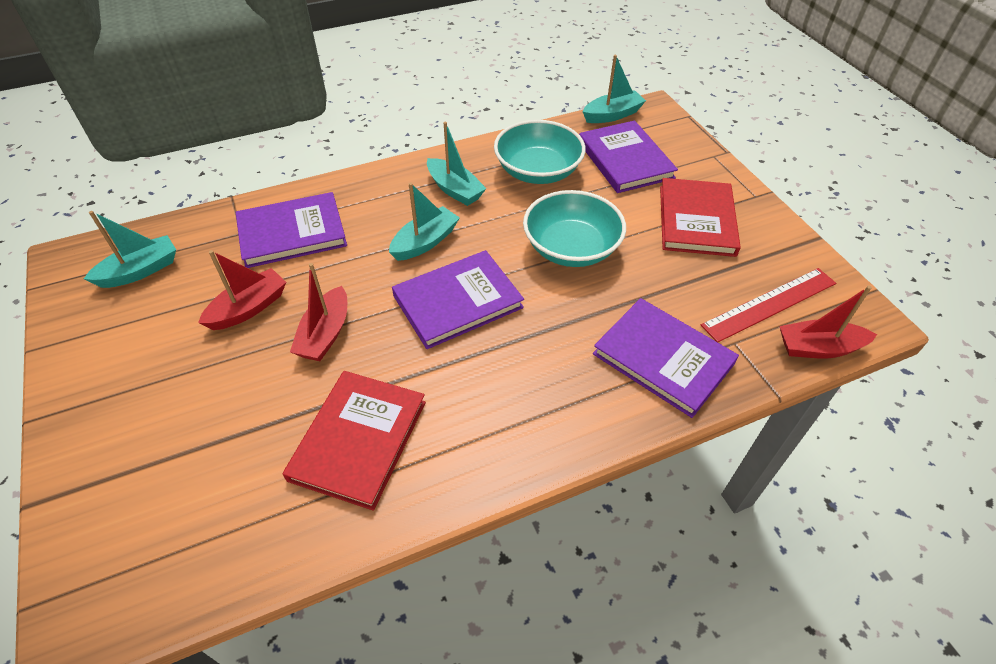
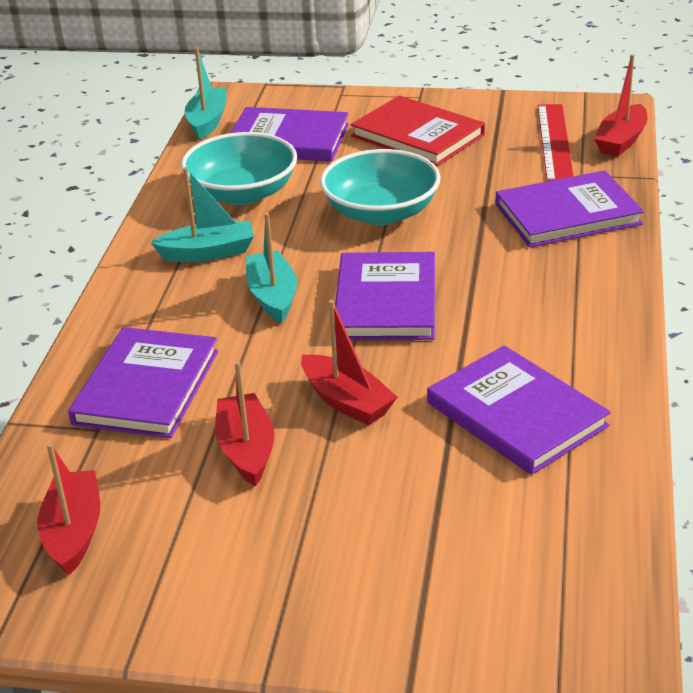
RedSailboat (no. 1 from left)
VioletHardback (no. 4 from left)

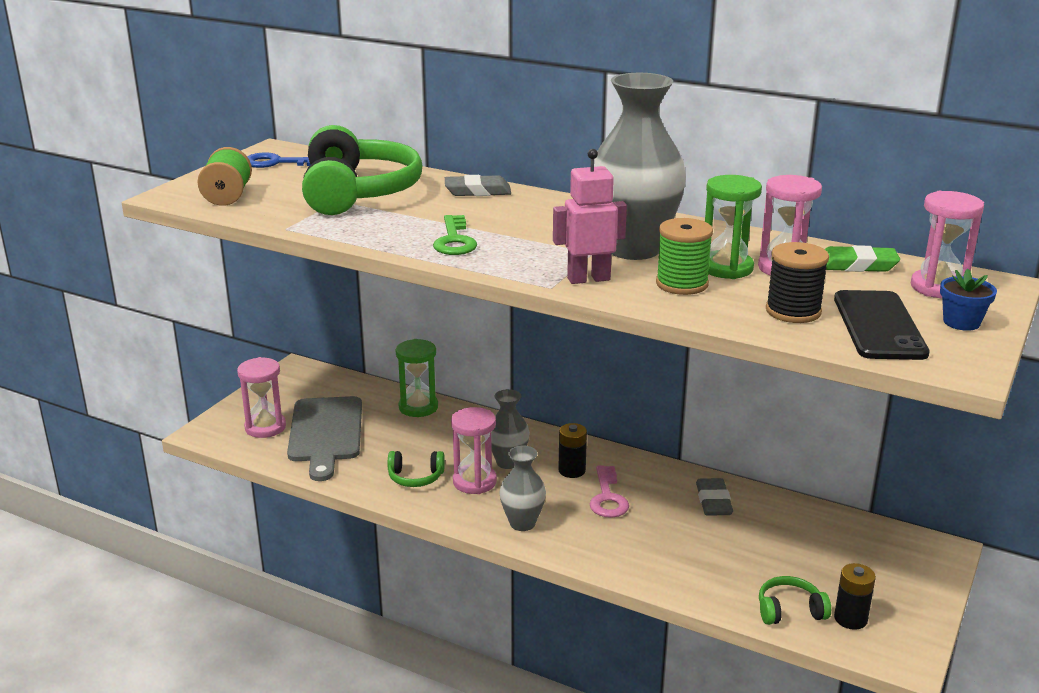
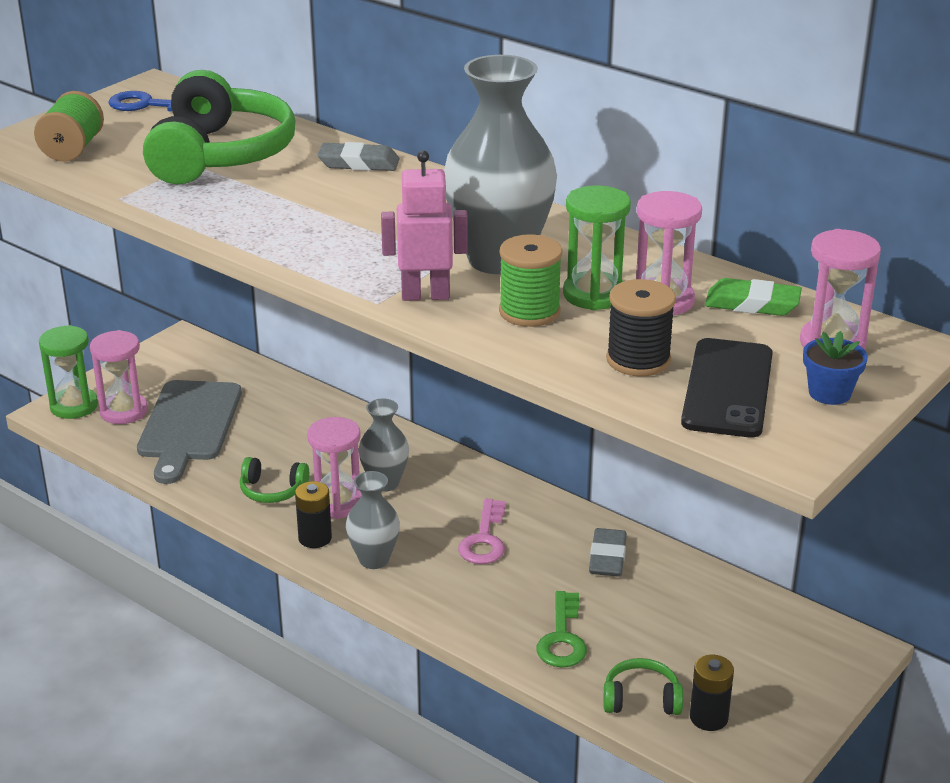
LeafGreenDoorKey
LeafGreenHourglass (no. 1 from left)
JetBlackAaBattery (no. 1 from left)

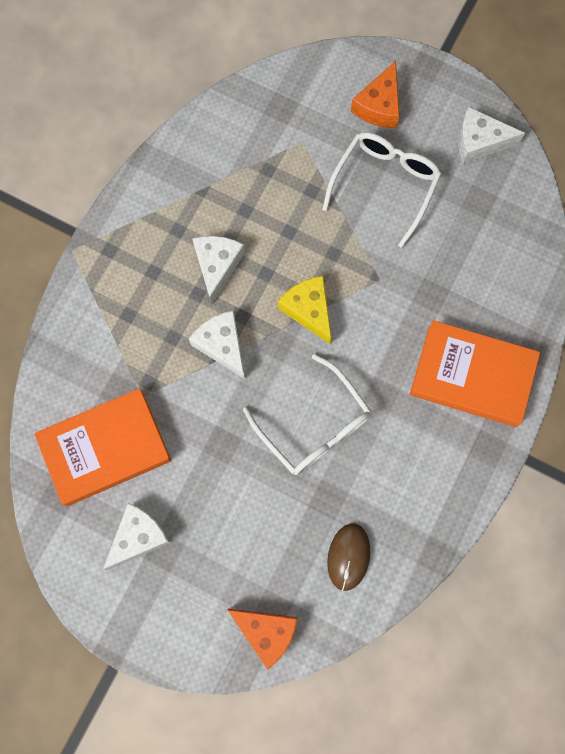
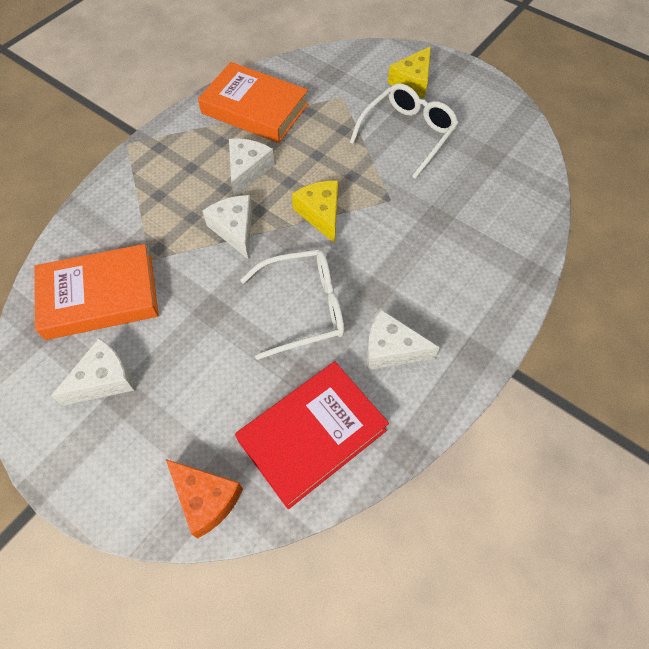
YellowPieceOfCheese (no. 2 from left)
SnowWhitePieceOfCheese (no. 4 from left)
OrangeHardback (no. 2 from left)
SnowWhiteGlasses (no. 1 from left)
RedHardback

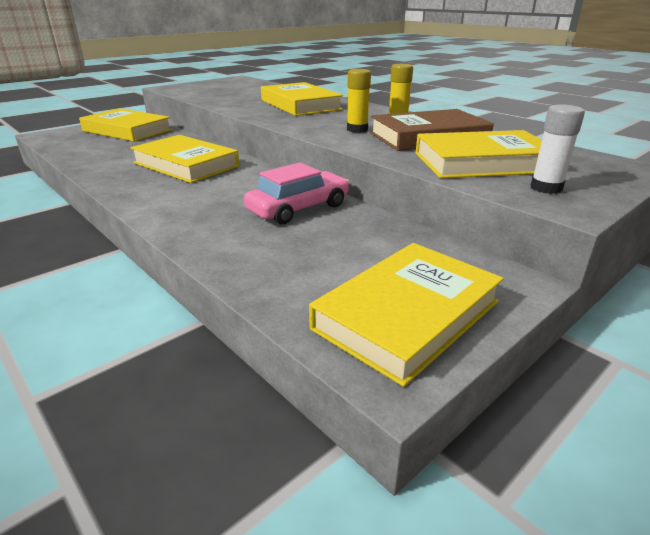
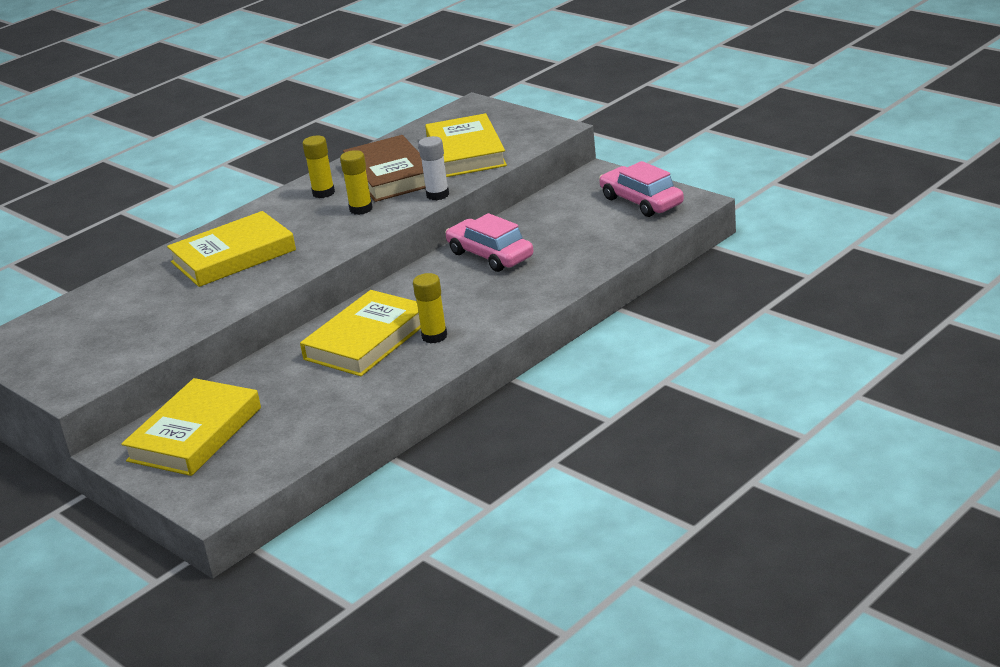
SnowWhiteStickOfGlue
RosePinkToyCar (no. 2 from left)
YellowStickOfGlue (no. 3 from left)

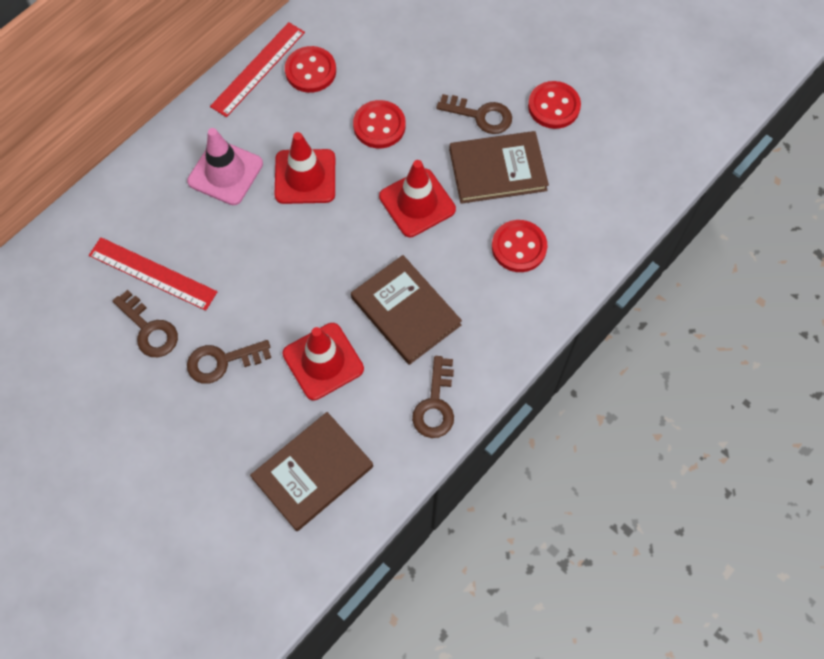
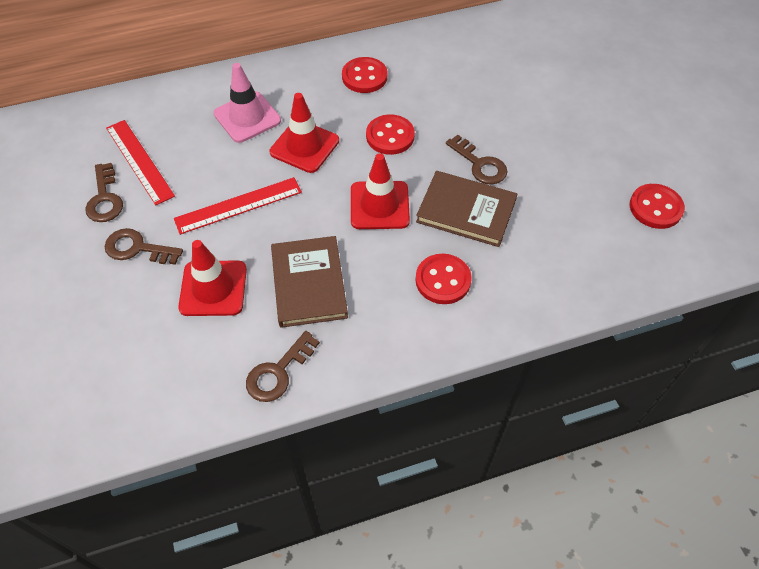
RedStraightedge (no. 2 from left)
RedButton (no. 4 from left)
BrownHardback (no. 1 from left in the first image)

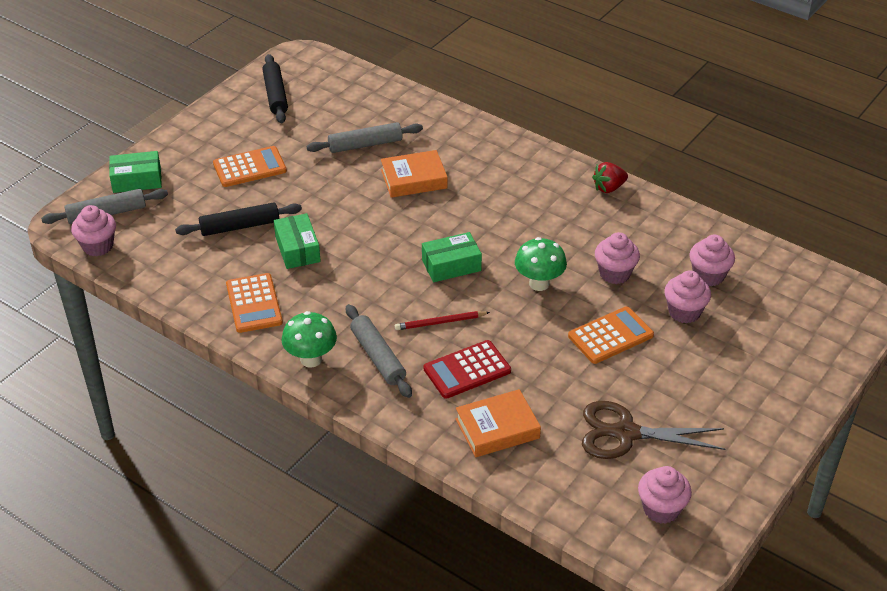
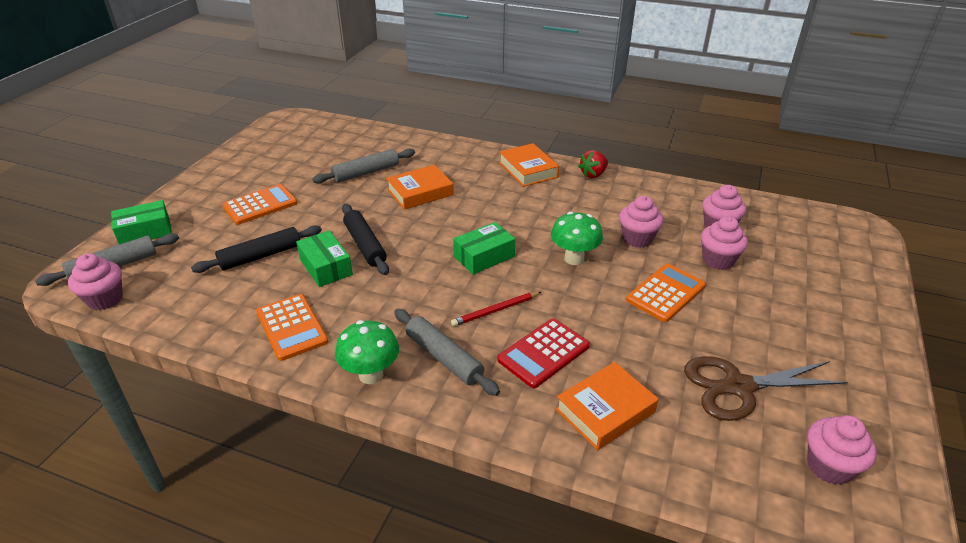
JetBlackDoughRoller (no. 2 from left)
OrangeHardback (no. 2 from left)

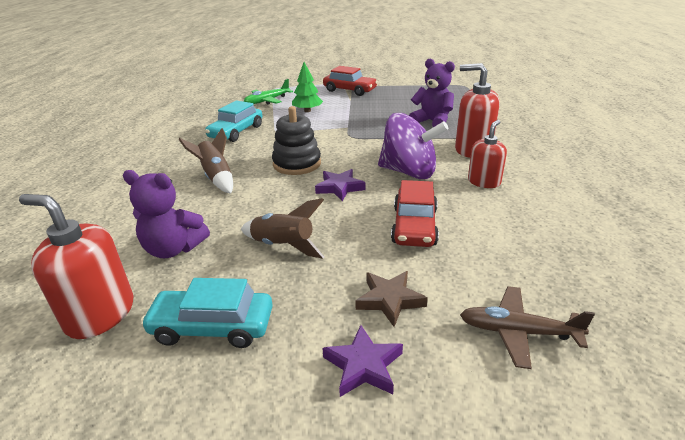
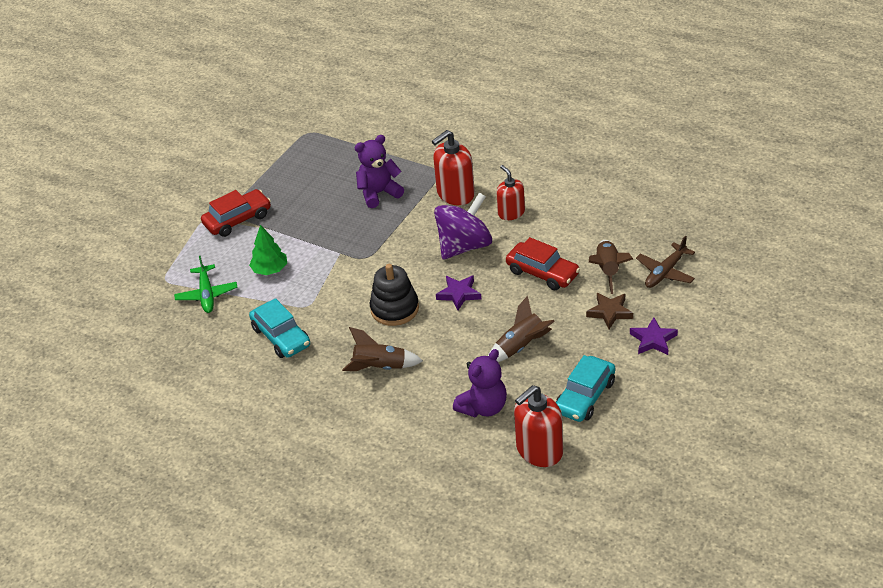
BrownRocket (no. 3 from left)

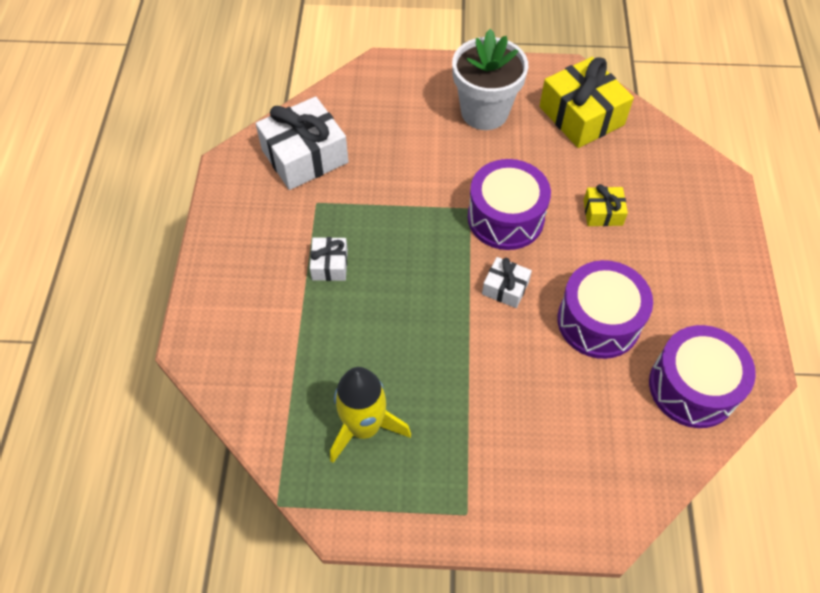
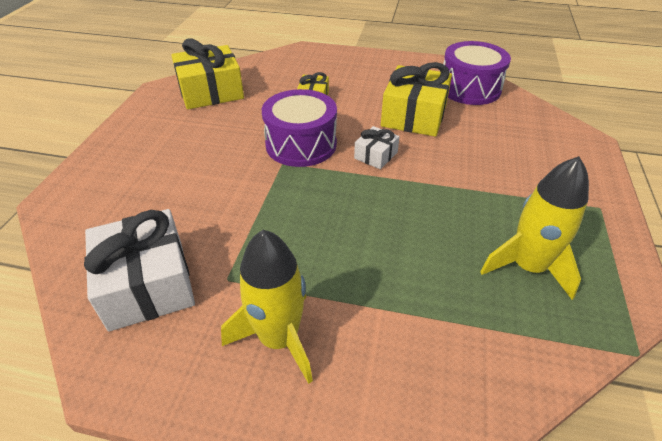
SnowWhitePlantPot
SnowWhiteWrappedGift (no. 2 from left in the first image)
YellowWrappedGift (no. 3 from left)
YellowRocket (no. 1 from left)

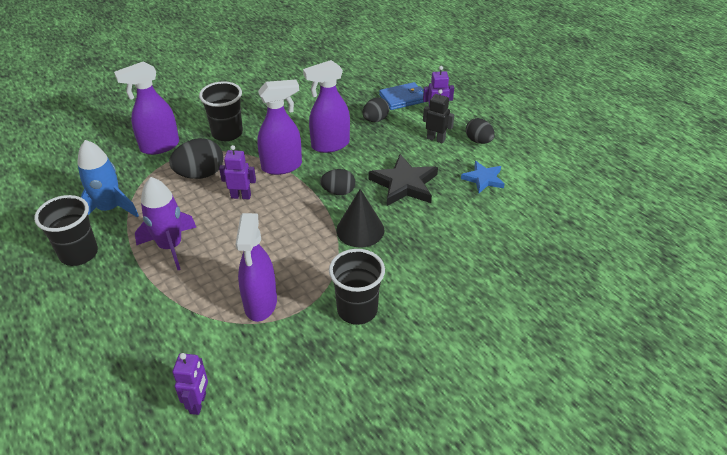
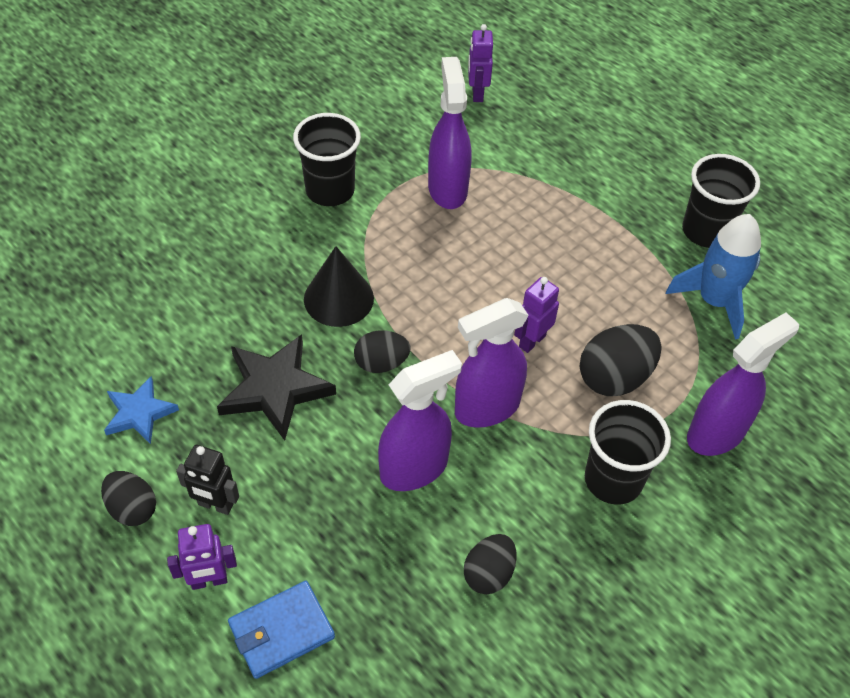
JetBlackEggShape (no. 3 from left)
VioletRobotFigure (no. 3 from left)
VioletRocket

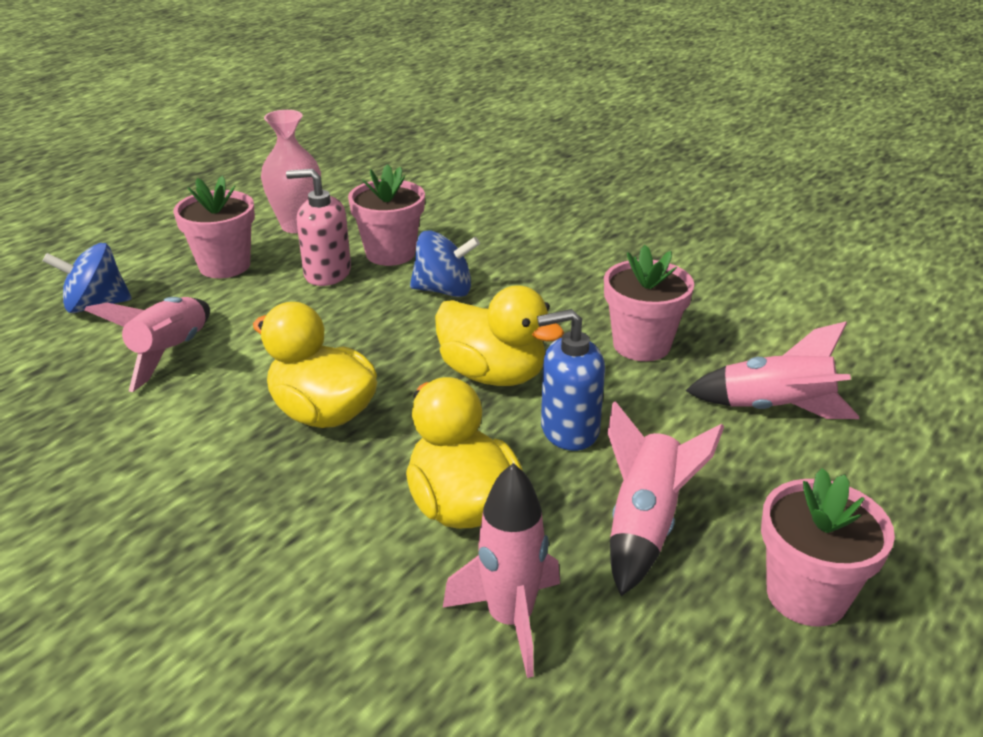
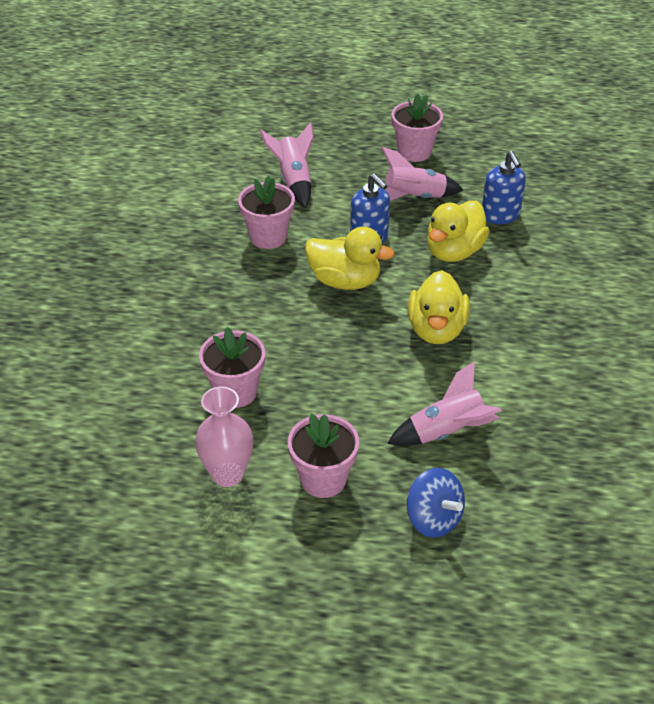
RosePinkPumpBottle
CobaltToyTop (no. 2 from left in the first image)
YellowToyDuck (no. 1 from left)
CobaltPumpBottle (no. 2 from left)

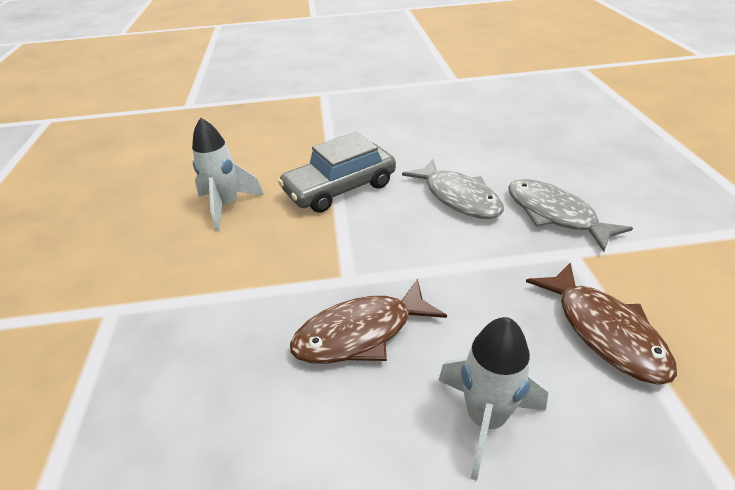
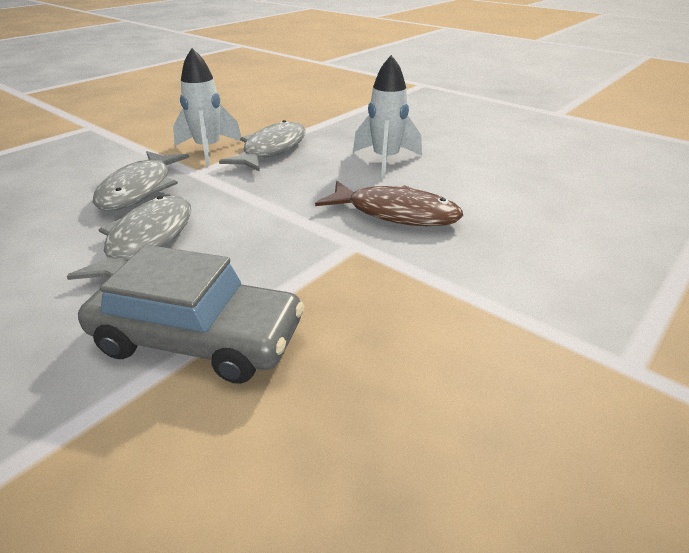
SnowWhiteRocket (no. 1 from left)
GreyToyFish (no. 3 from left)

